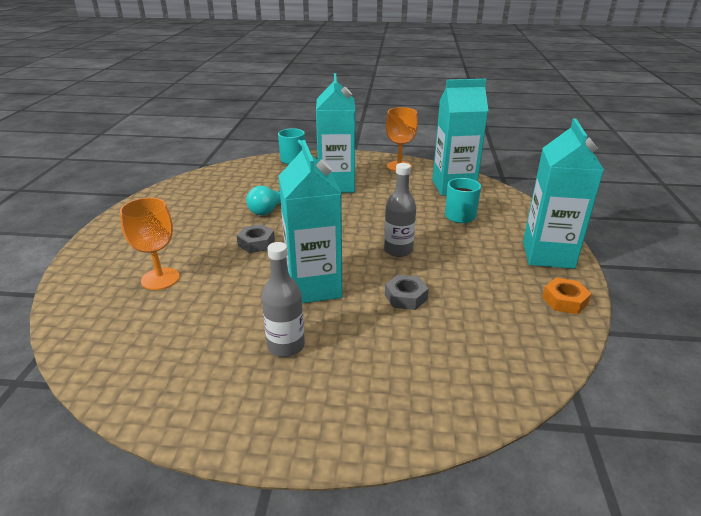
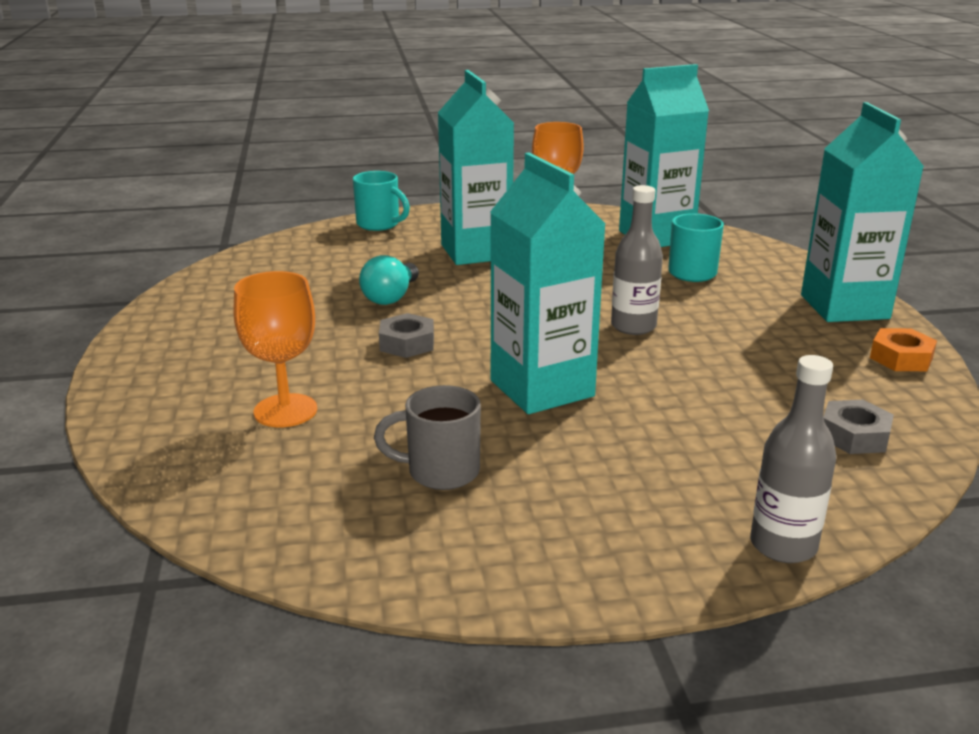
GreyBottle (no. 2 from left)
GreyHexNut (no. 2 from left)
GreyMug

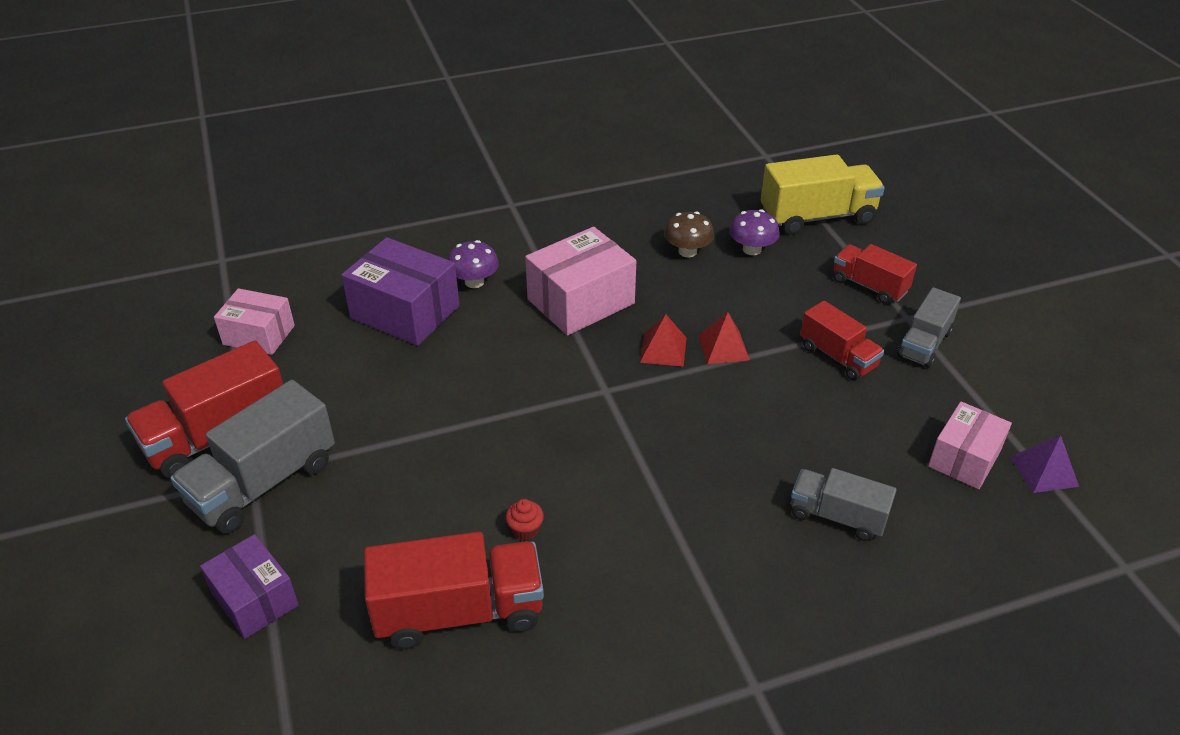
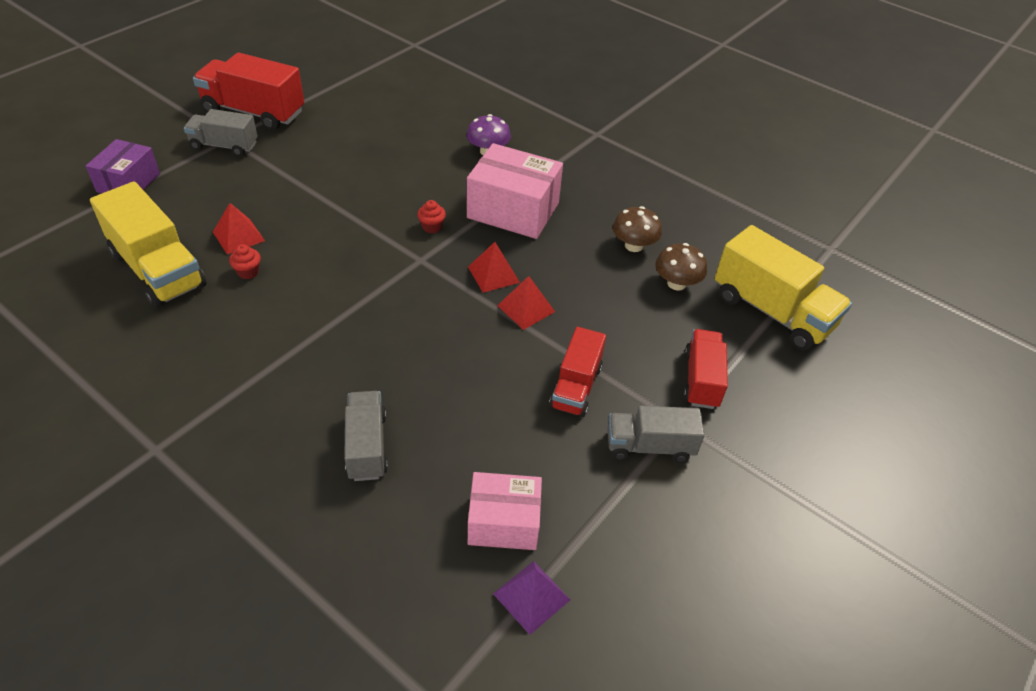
BrownMushroom (no. 2 from left)
VioletParcel (no. 2 from left in the first image)
RosePinkParcel (no. 1 from left in the first image)
GreyTruck (no. 1 from left)
YellowTruck (no. 1 from left)
RedCupcake (no. 2 from left)
RedSolidPyramid (no. 1 from left)

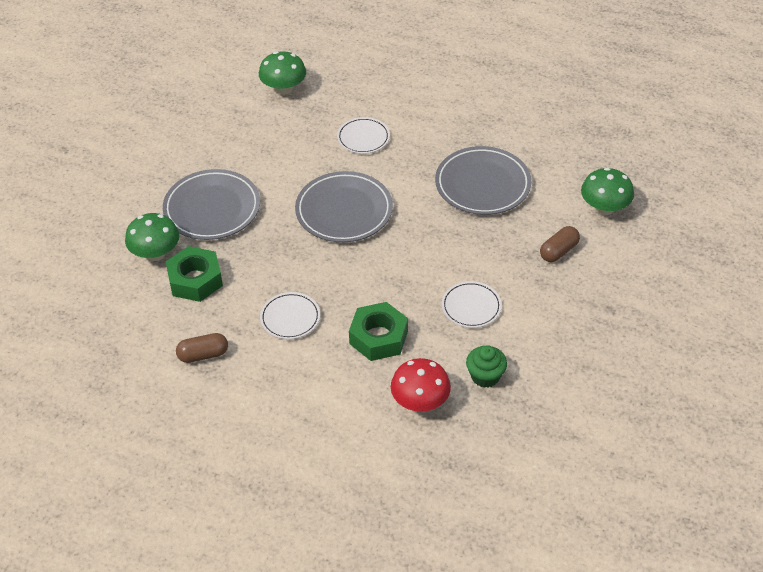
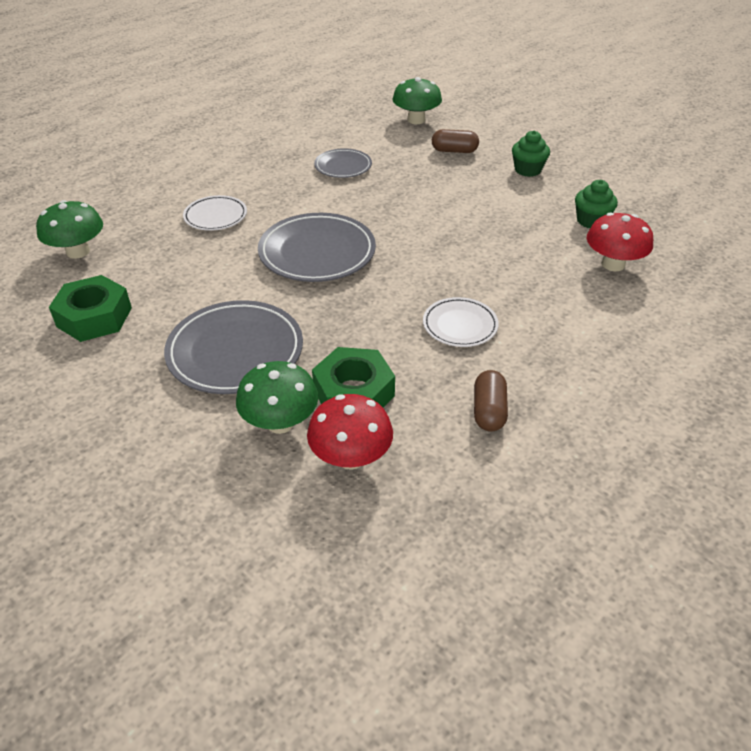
GreyPlate (no. 3 from left)
BrownCapsule (no. 1 from left)
SnowWhitePlate (no. 3 from left in the first image)
LeafGreenHexNut (no. 1 from left)
LeafGreenCupcake (no. 1 from left)
RedMushroom (no. 1 from left)

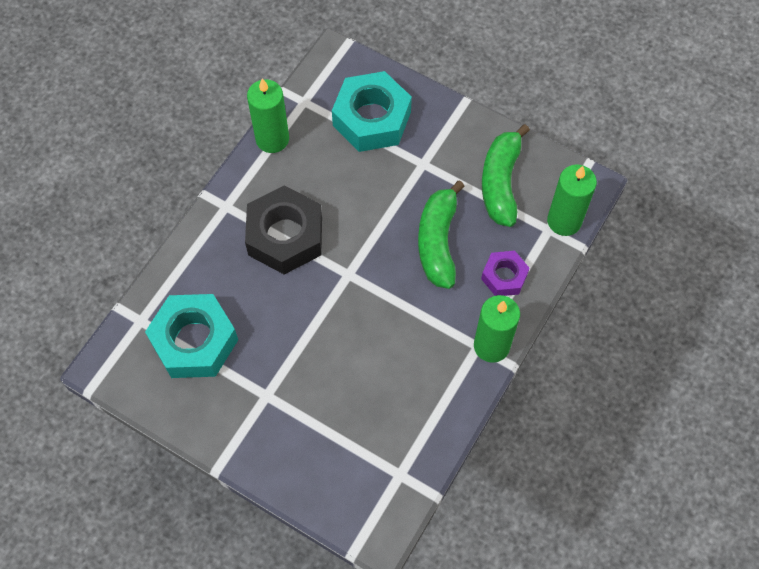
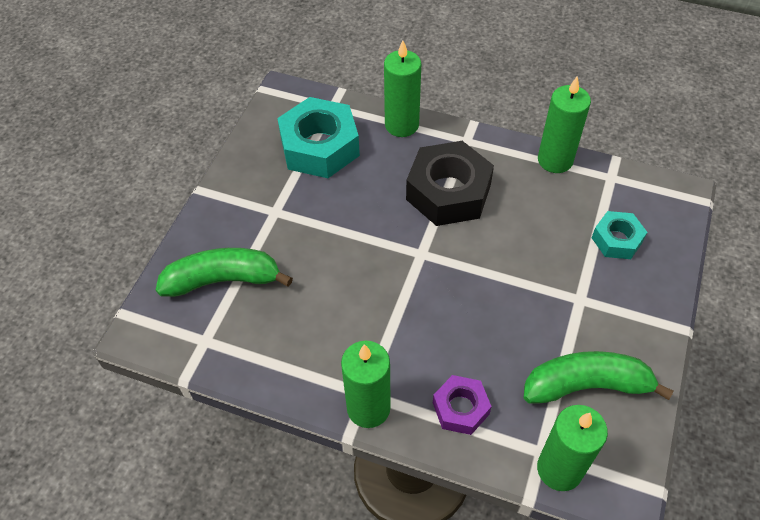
TealHexNut (no. 2 from left)
LeafGreenBanana (no. 1 from left)
LeafGreenPillarCandle (no. 2 from left)

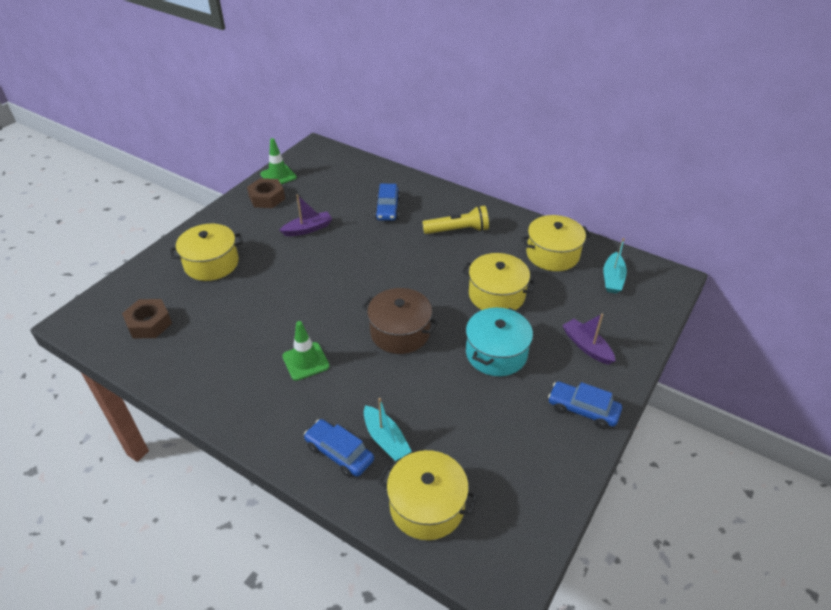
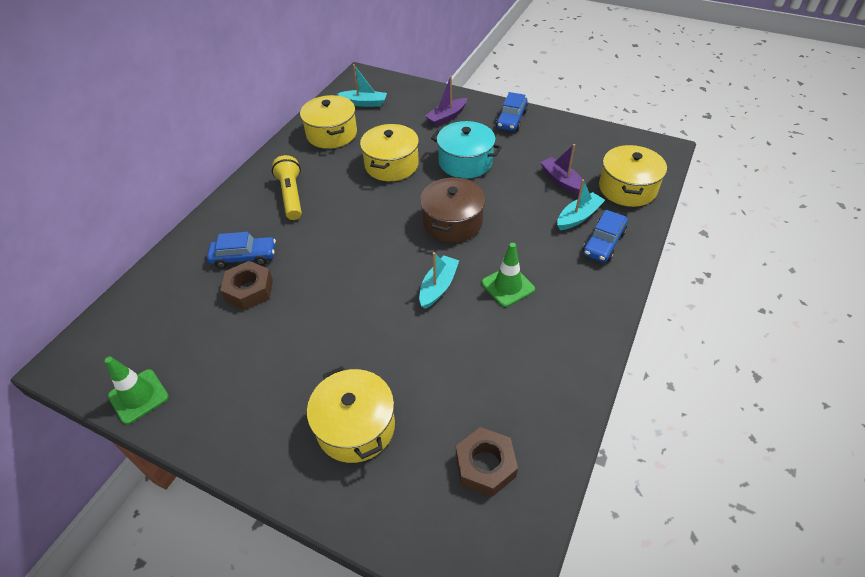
BrownHexNut (no. 1 from left)
VioletSailboat (no. 2 from left)
TealSailboat (no. 2 from left)

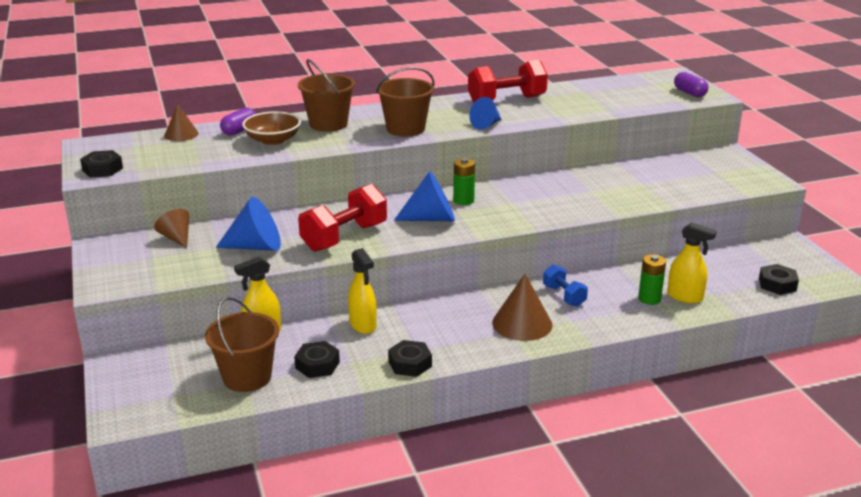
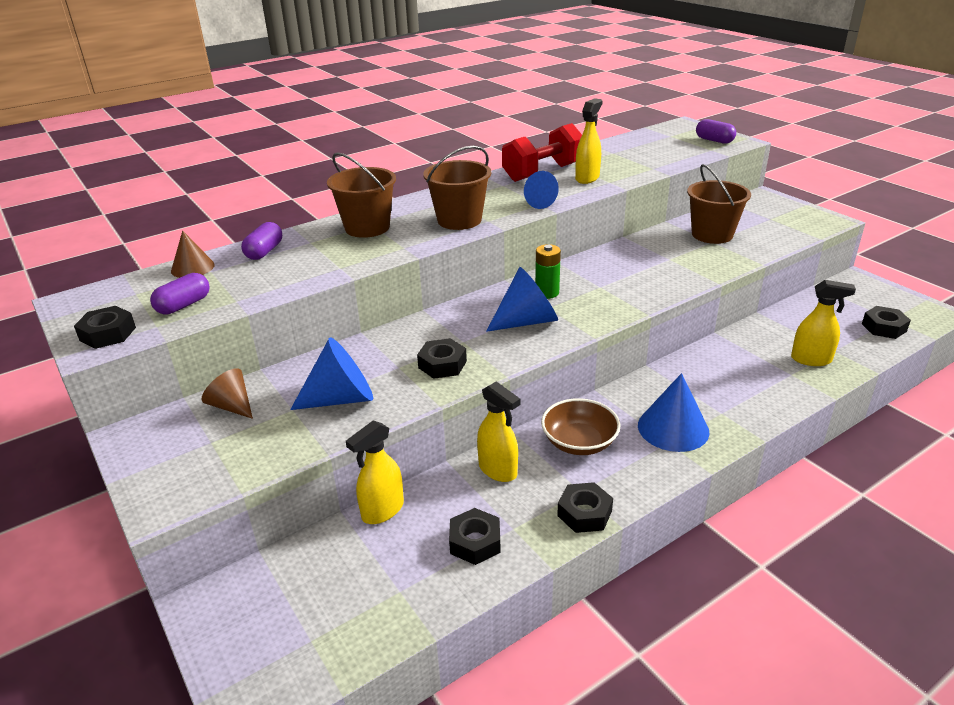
BrownServingBowl
JetBlackHexNut (no. 2 from left)
LeafGreenAaBattery (no. 2 from left in the first image)
CobaltDumbbell
CobaltCone (no. 4 from left)
BrownBucket (no. 3 from left)
YellowSprayer (no. 3 from left)
VioletCapsule (no. 1 from left)

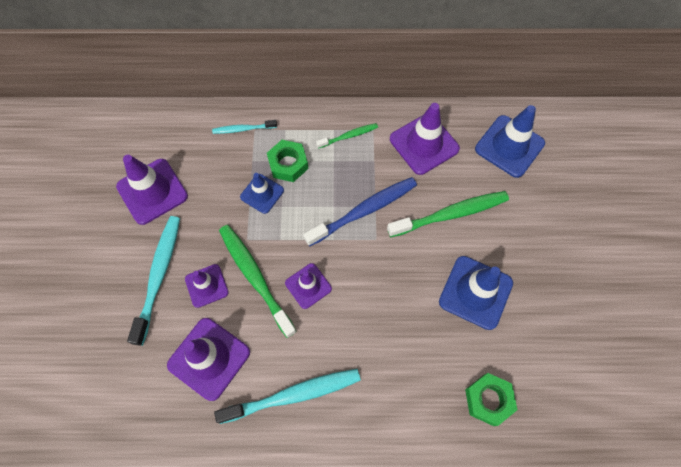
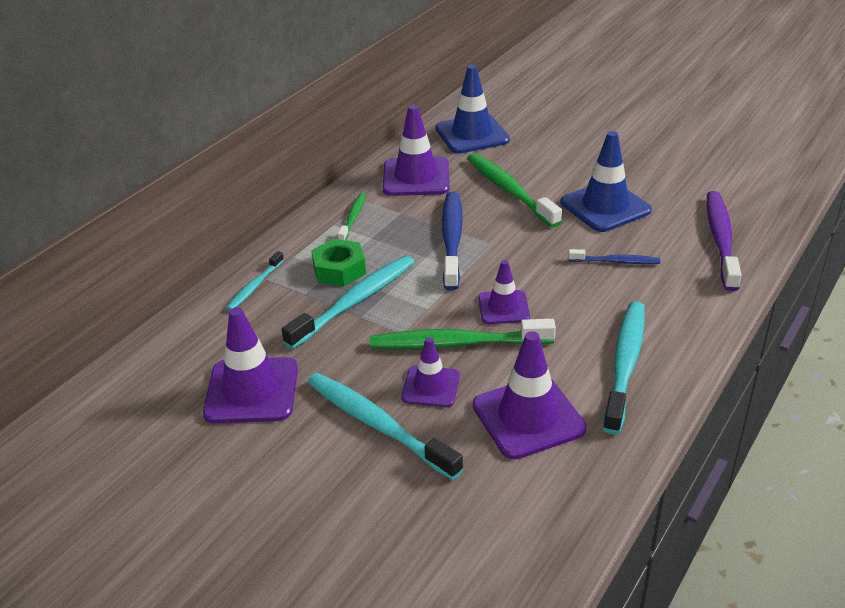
TealToothbrush (no. 2 from left)
LeafGreenToothbrush (no. 3 from left)
VioletToothbrush
CobaltToothbrush (no. 2 from left)

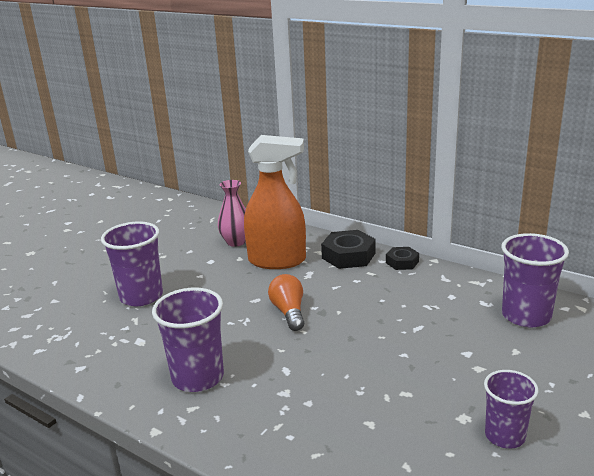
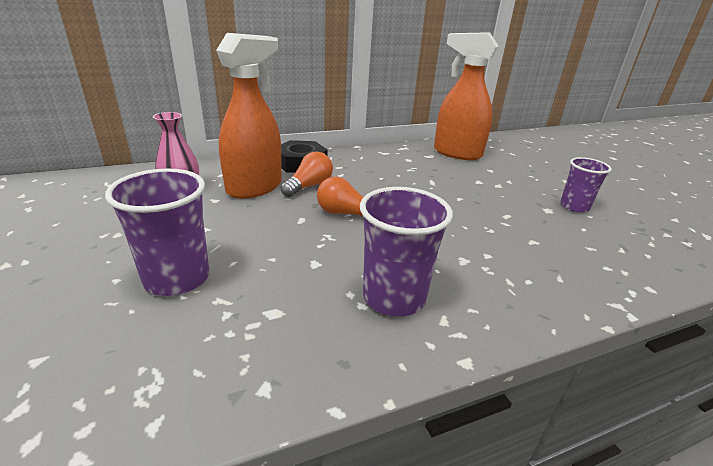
OrangeSprayer (no. 2 from left)
JetBlackHexNut (no. 2 from left in the first image)
OrangeLightBulb (no. 1 from left)

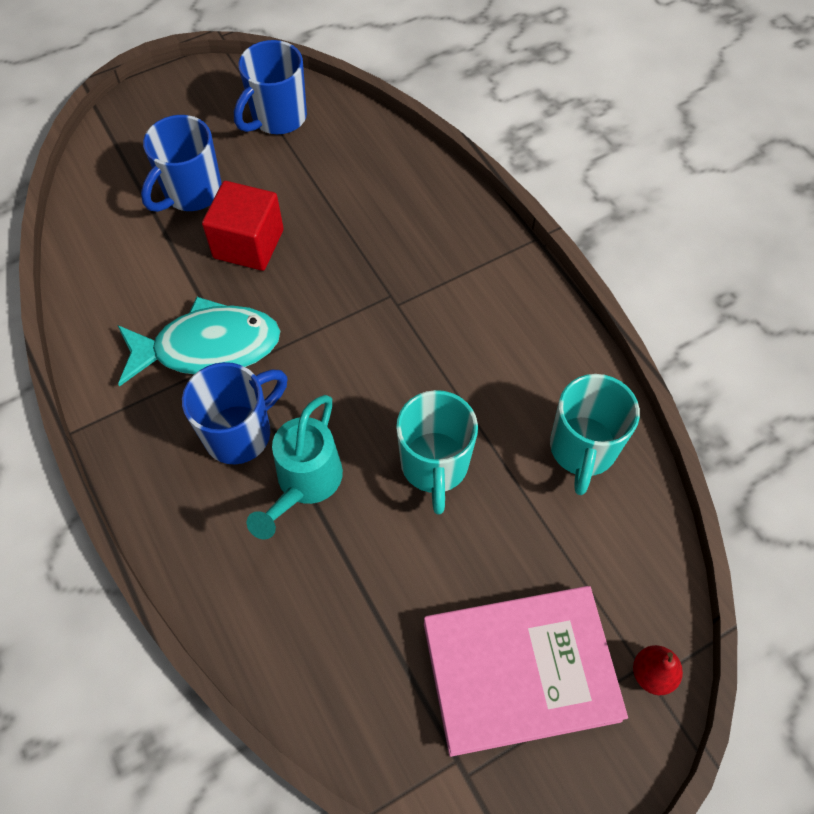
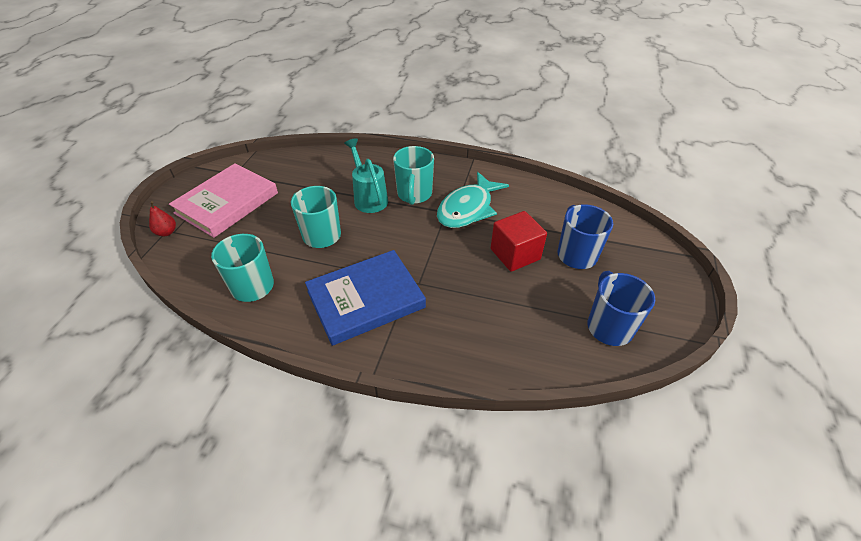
TealMug (no. 3 from left)
CobaltHardback

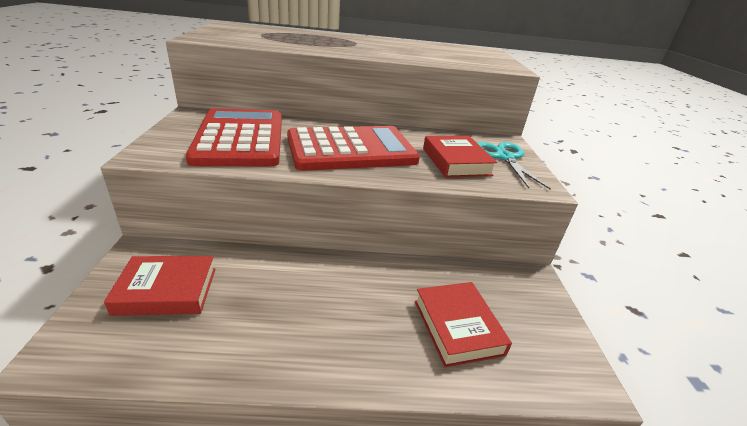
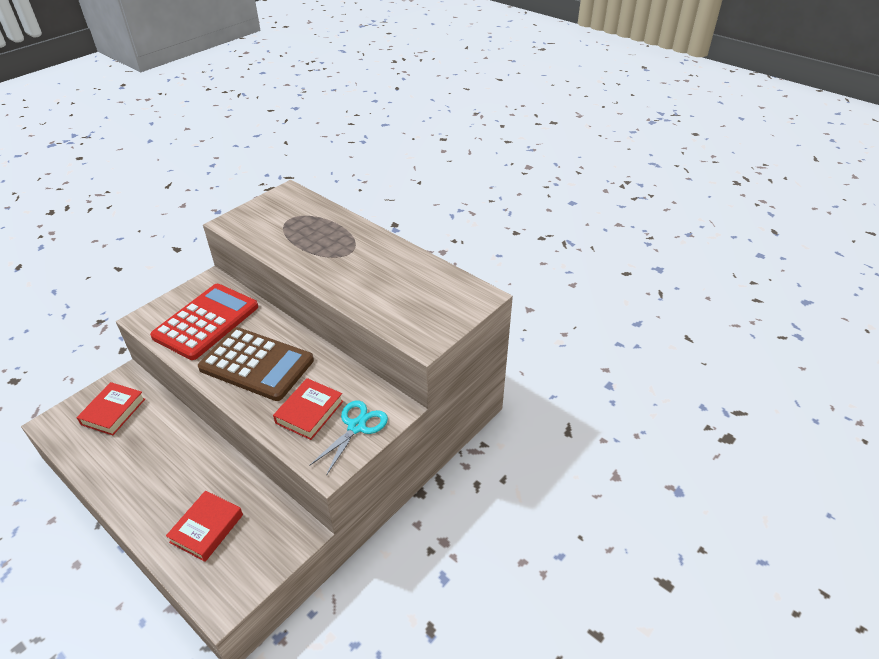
BrownCalculator
RedHardback (no. 1 from left)

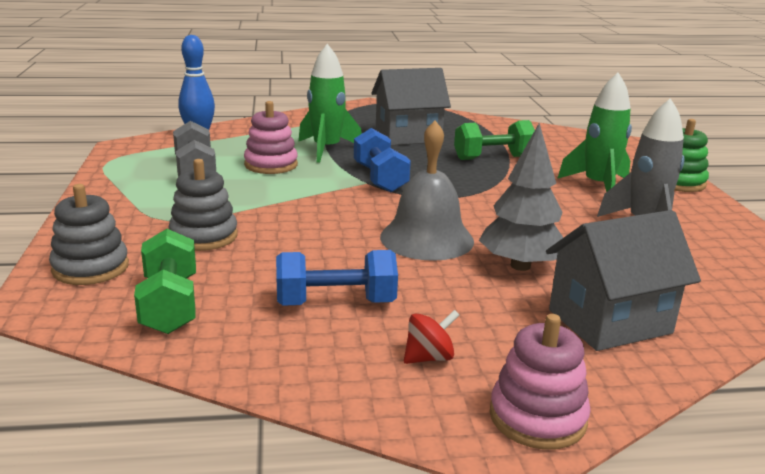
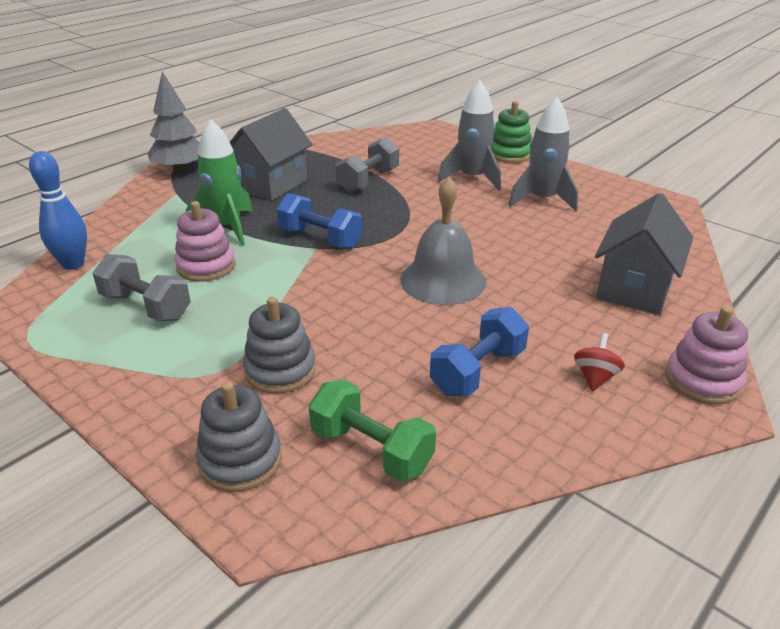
GreyRocket (no. 1 from left)
GreyDumbbell (no. 2 from left)
GreyToyTree

